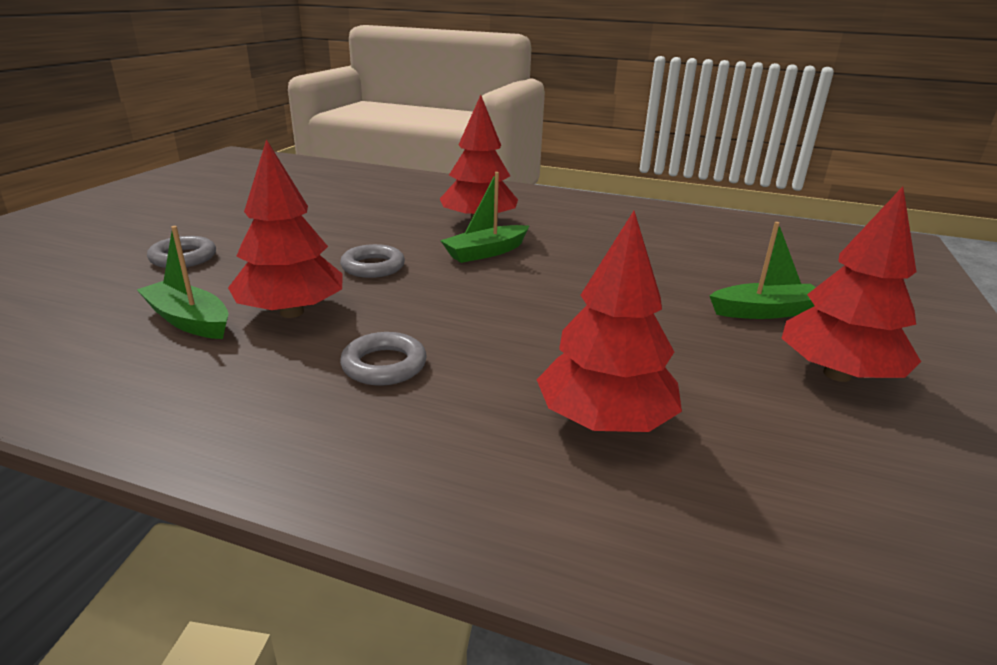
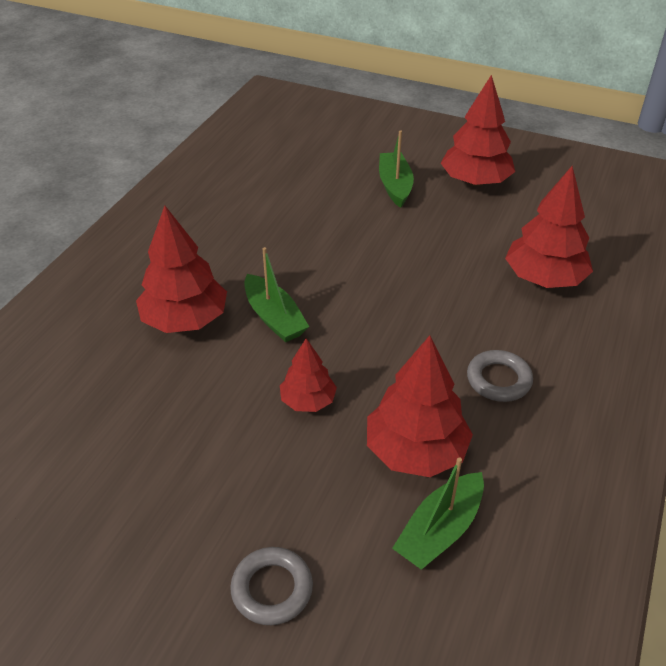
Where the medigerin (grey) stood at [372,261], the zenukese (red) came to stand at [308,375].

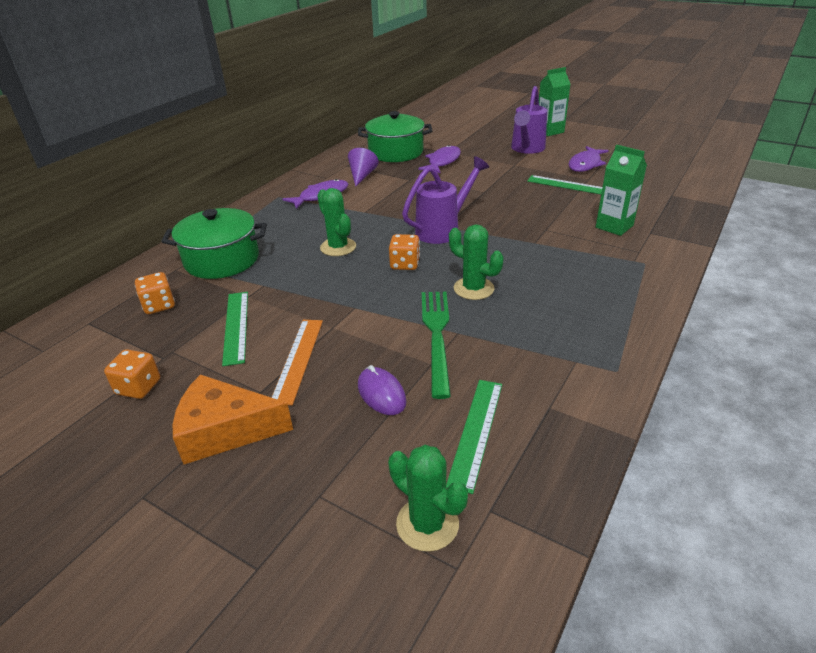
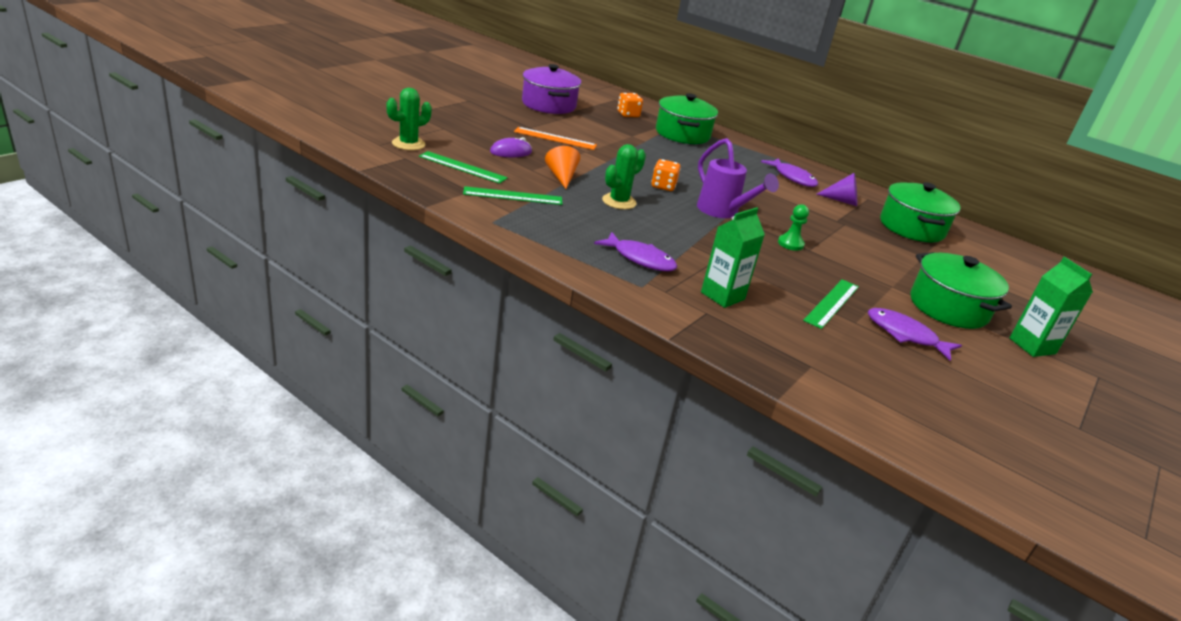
Where the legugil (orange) stood at [132,374], the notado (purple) came to stand at [551,89].
The second view lost the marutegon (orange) at [233,419].
The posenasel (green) ended up elsewhere, having gone from [235,329] to [512,195].
The second view lost the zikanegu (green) at [336,222].
The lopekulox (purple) ended up elsewhere, having gone from [439,159] to [636,251].
Where the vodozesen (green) stood at [436,345], the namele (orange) came to stand at [562,167].
Where the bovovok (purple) stood at [529,120], the notado (green) came to stand at [961,290].
The second view gained the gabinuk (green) at [793,227].

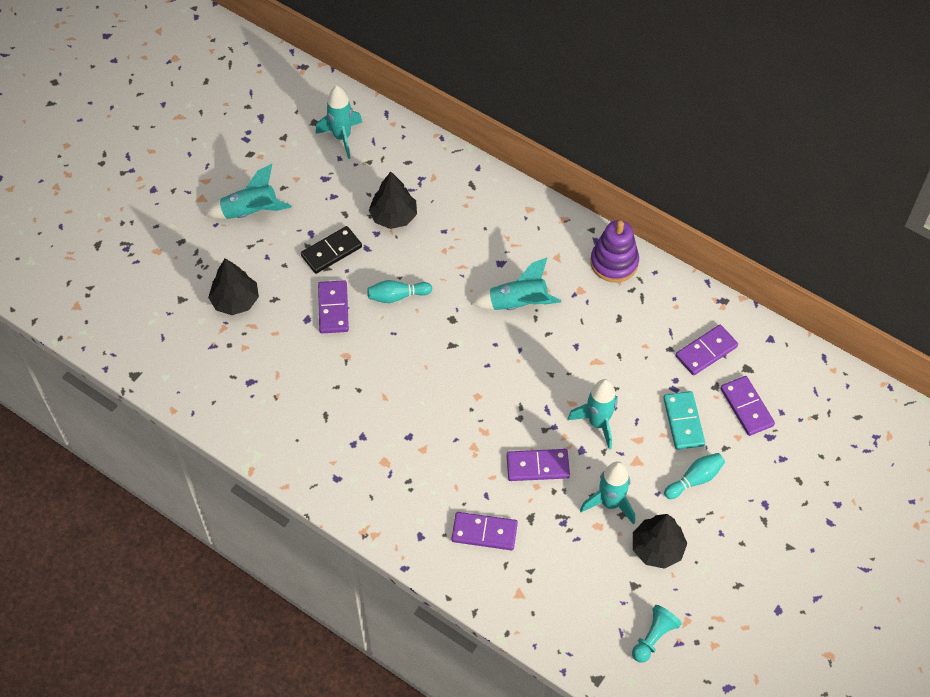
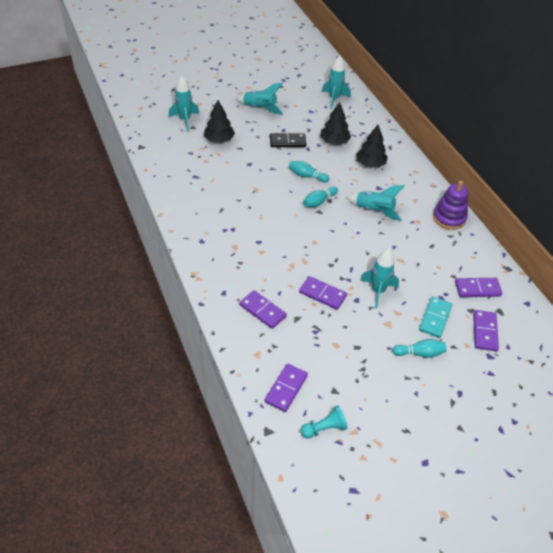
The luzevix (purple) ended up elsewhere, having gone from [333,306] to [286,388].
The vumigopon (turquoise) ended up elsewhere, having gone from [607,493] to [184,103].
The zenukese (black) ended up elsewhere, having gone from [660,541] to [372,146].
The second view gained the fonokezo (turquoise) at [320,196].

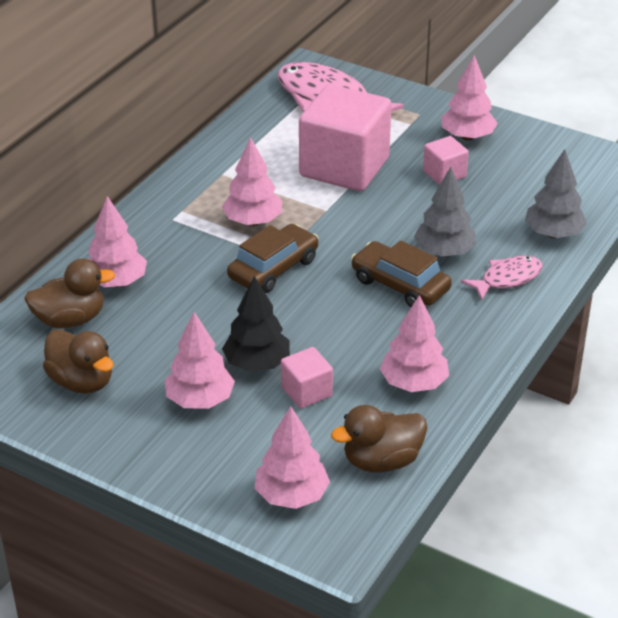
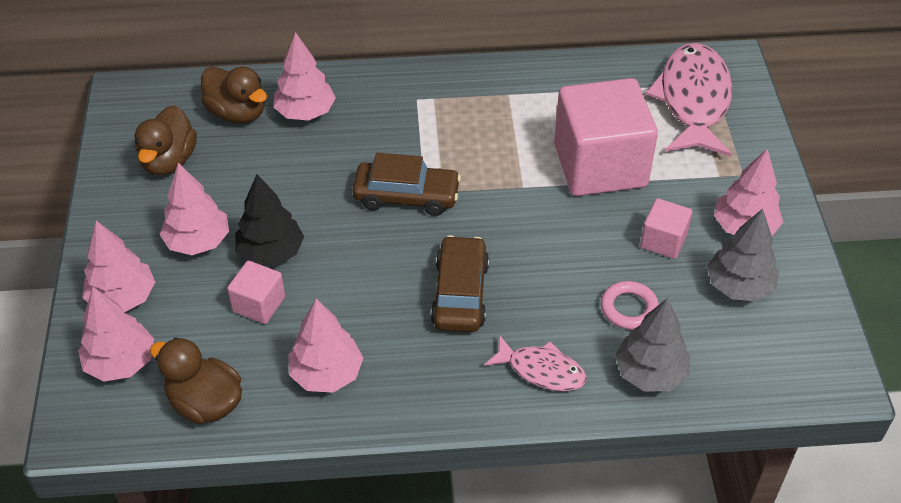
The zenukese (pink) ended up elsewhere, having gone from [252,181] to [118,266].
The zenukese (grey) ended up elsewhere, having gone from [445,212] to [743,255].
The second view gained the medigerin (pink) at [630,305].

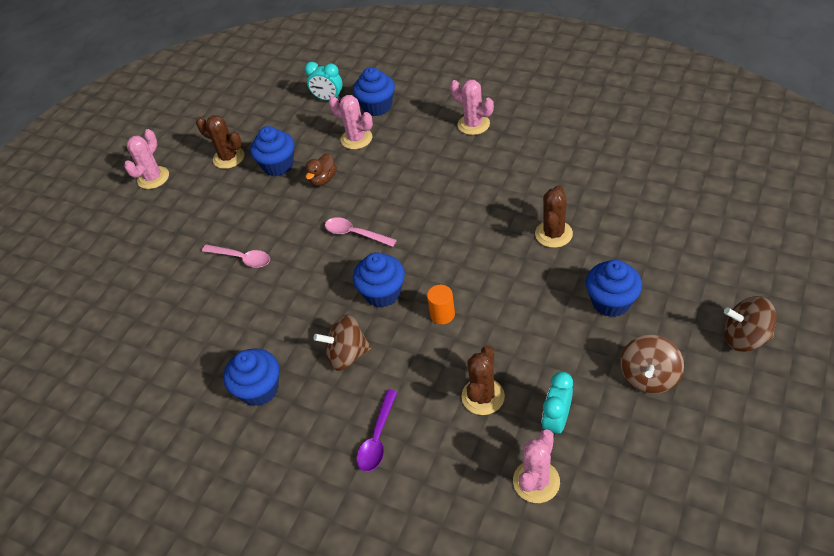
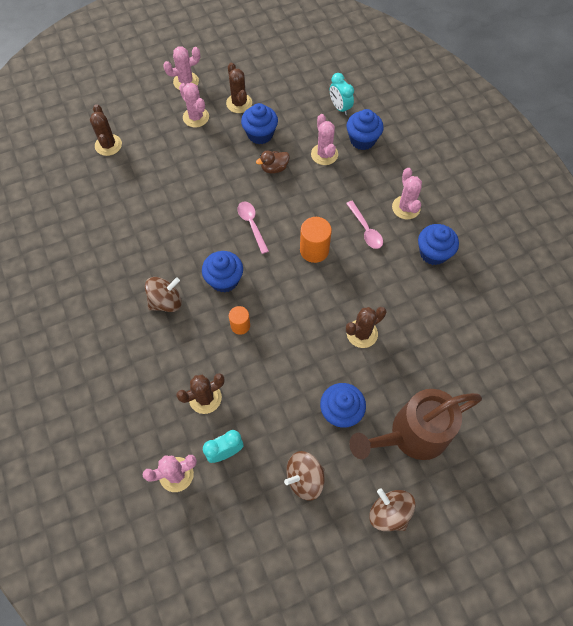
The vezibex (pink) ended up elsewhere, having gone from [236,256] to [364,225].
The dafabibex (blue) ended up elsewhere, having gone from [251,377] to [438,244].
The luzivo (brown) at [342,342] ended up facing another way, 120 degrees clockwise from before.
The second view lost the vezibex (purple) at [377,430].
The second view gained the zikanegu (brown) at [106,130].
The second view gained the zikanegu (pink) at [194,105].
The second view gained the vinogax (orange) at [316,240].
The second view gained the bovovok (brown) at [415,424].

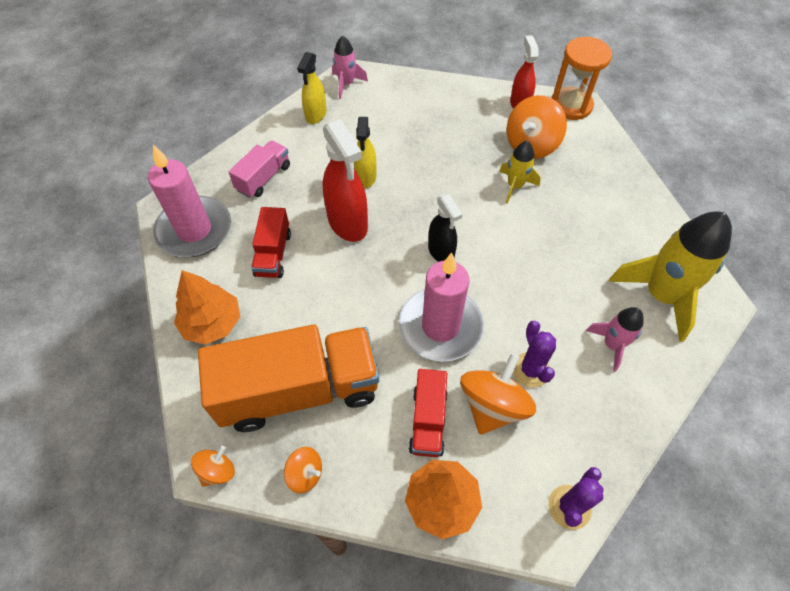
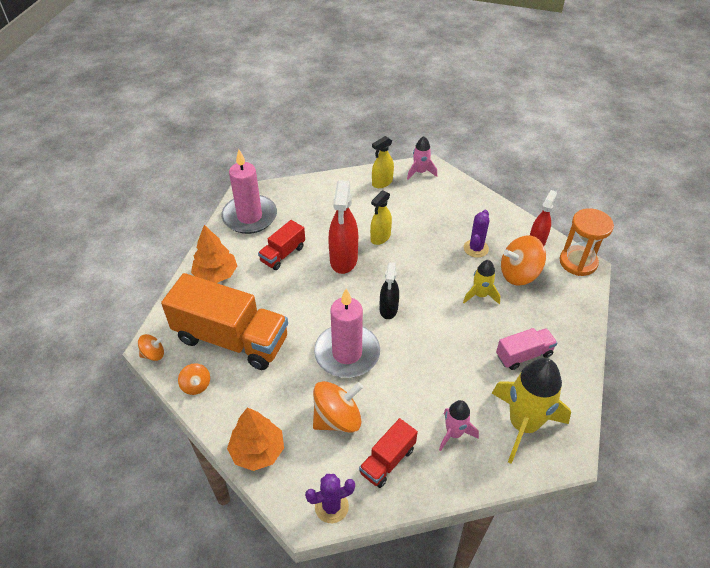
The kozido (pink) ended up elsewhere, having gone from [259,169] to [526,349].
The kozido (red) ended up elsewhere, having gone from [428,413] to [388,453].
The zikanegu (purple) ended up elsewhere, having gone from [534,354] to [476,234].

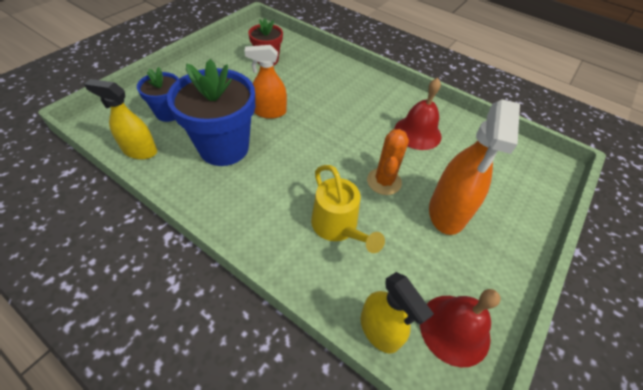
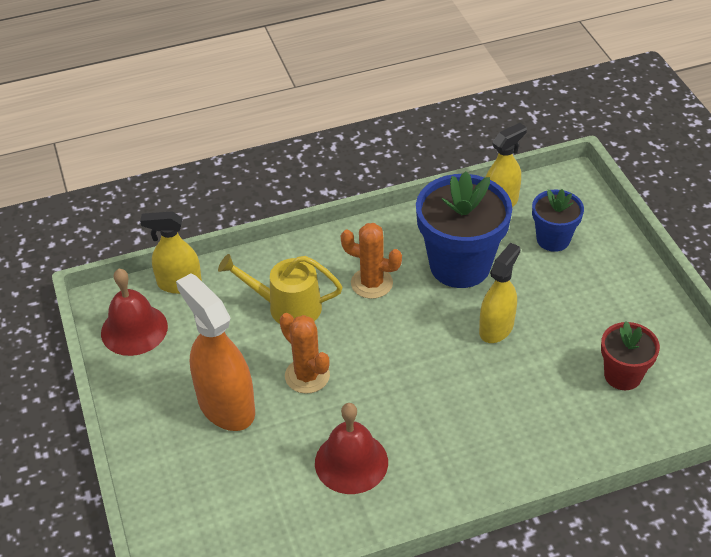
What was the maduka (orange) at [266,82] turned into the maduka (yellow) at [500,292].
The second view gained the zikanegu (orange) at [371,261].

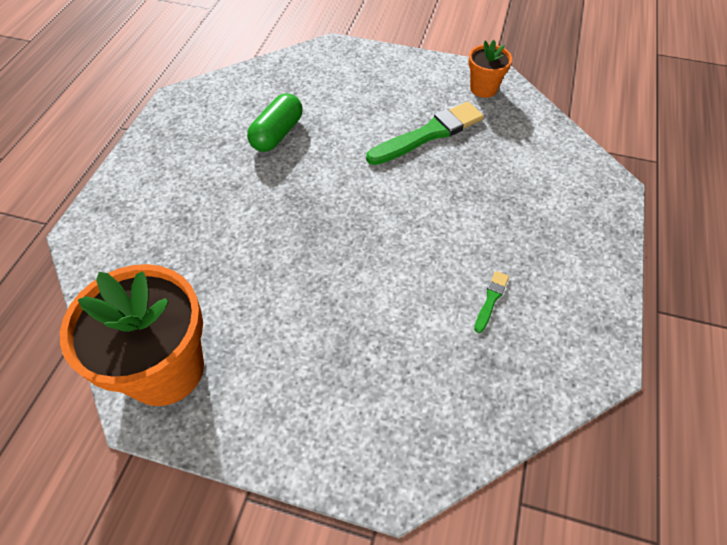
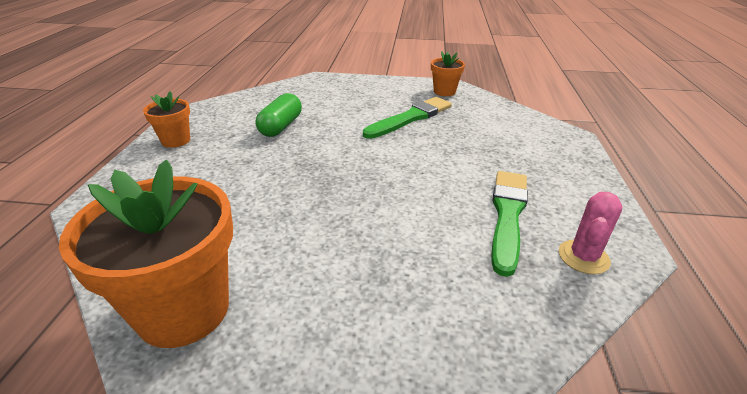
The size of the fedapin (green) at [491,302] changed by a factor of 2.20.
The second view gained the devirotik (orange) at [166,119].
The second view gained the zikanegu (pink) at [590,233].

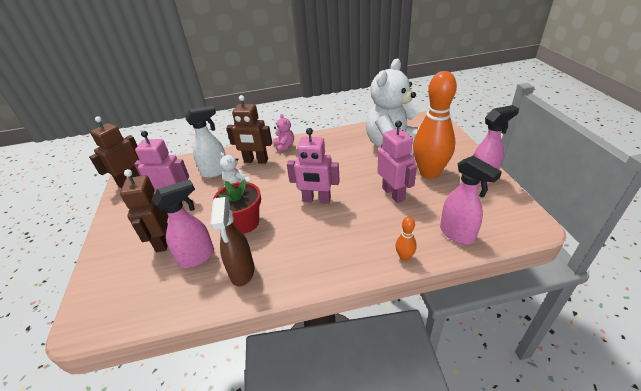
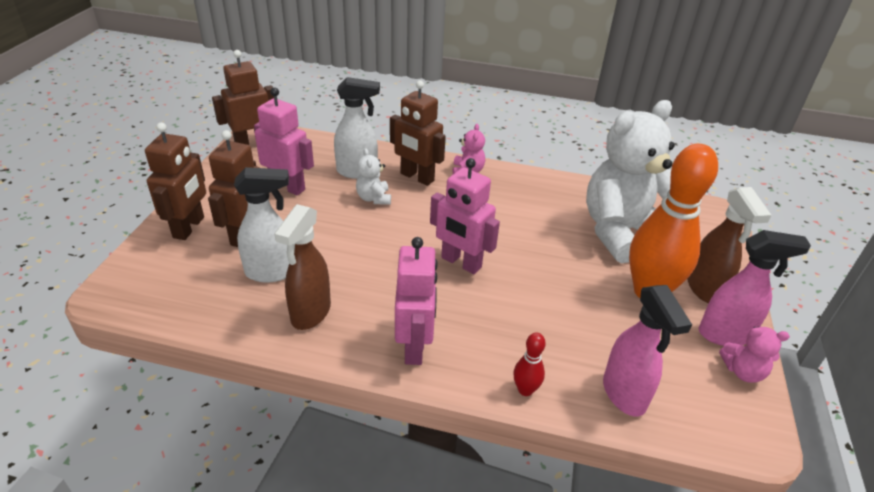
What was the maduka (pink) at [183,223] turned into the maduka (white) at [261,224].
The second view lost the devirotik (red) at [237,206].
The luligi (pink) ended up elsewhere, having gone from [397,162] to [416,301].
What was the fonokezo (orange) at [406,239] turned into the fonokezo (red) at [529,364].
The second view gained the luligi (brown) at [175,181].
The second view gained the maduka (brown) at [729,245].
The second view gained the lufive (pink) at [754,355].

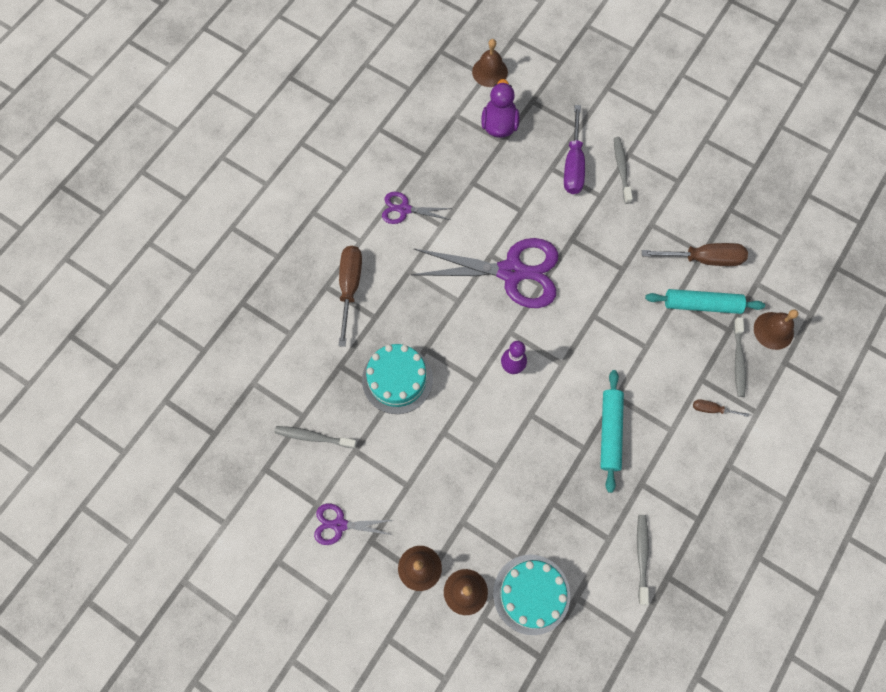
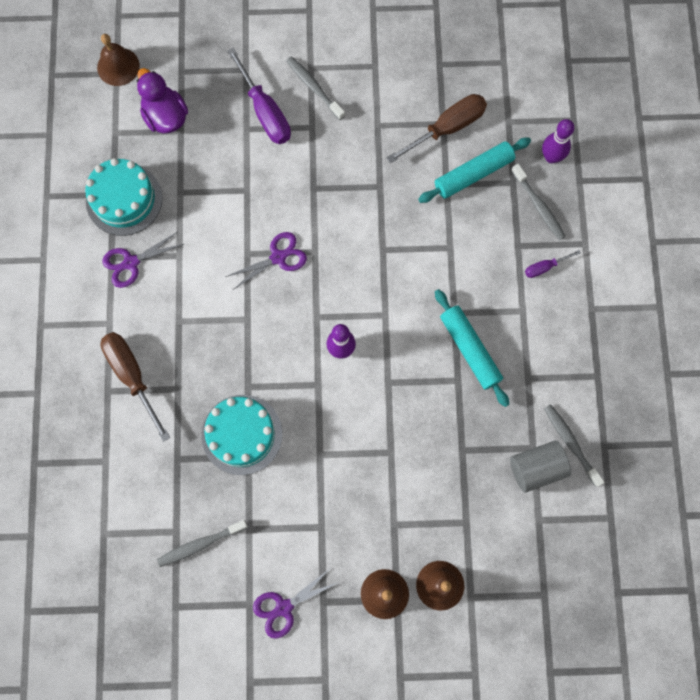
The size of the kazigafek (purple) at [485,273] changed by a factor of 0.49.
The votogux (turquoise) ended up elsewhere, having gone from [531,595] to [123,197].
What was the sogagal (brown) at [721,408] turned into the sogagal (purple) at [553,264].
Where the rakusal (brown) stood at [776,329], the fonokezo (purple) came to stand at [558,141].
The second view gained the vinogax (grey) at [540,467].

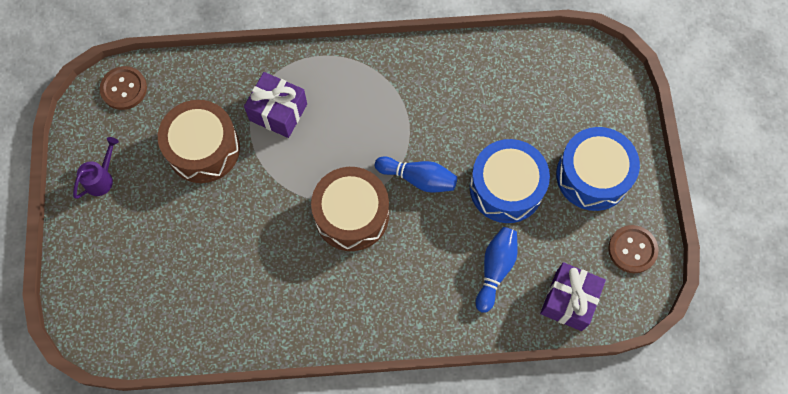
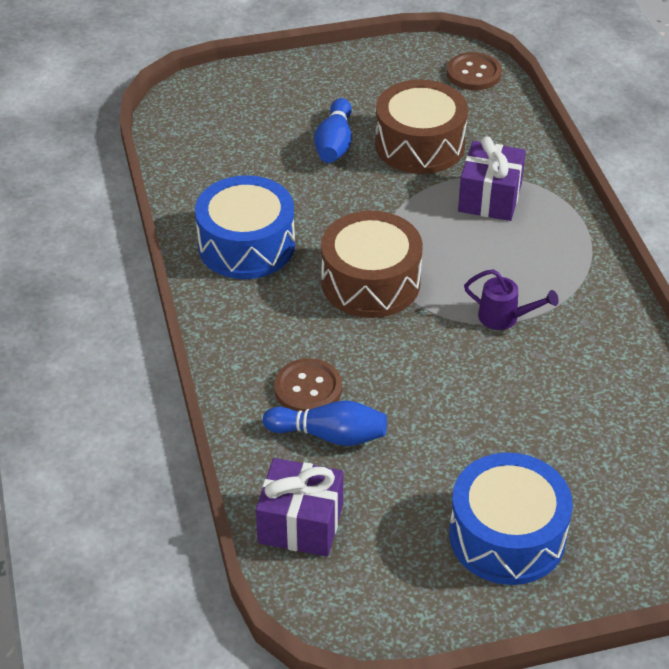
The bovovok (purple) ended up elsewhere, having gone from [96,168] to [511,299].
The fonokezo (blue) ended up elsewhere, having gone from [416,174] to [333,130].
The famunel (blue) ended up elsewhere, having gone from [510,181] to [245,227].
The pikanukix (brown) ended up elsewhere, having gone from [633,249] to [308,385].

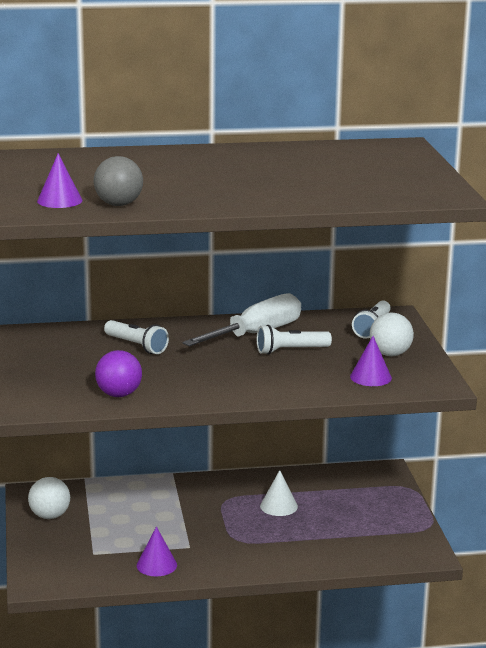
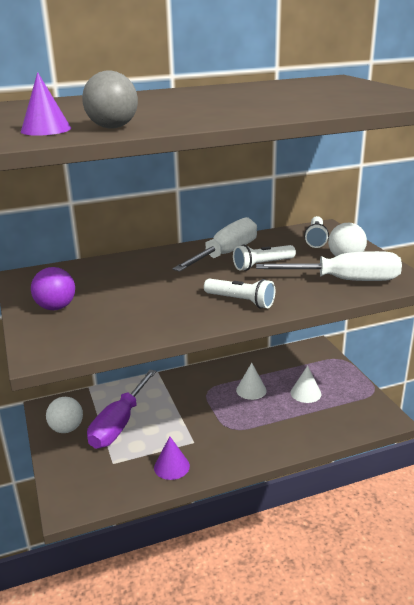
The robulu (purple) ended up elsewhere, having gone from [118,373] to [53,288].
The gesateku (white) ended up elsewhere, having gone from [136,337] to [239,294].
Where the namele (purple) stood at [371,361], the sogagal (white) came to stand at [329,266].
The second view gained the sogagal (purple) at [121,409].
The second view gained the namele (white) at [306,384].

